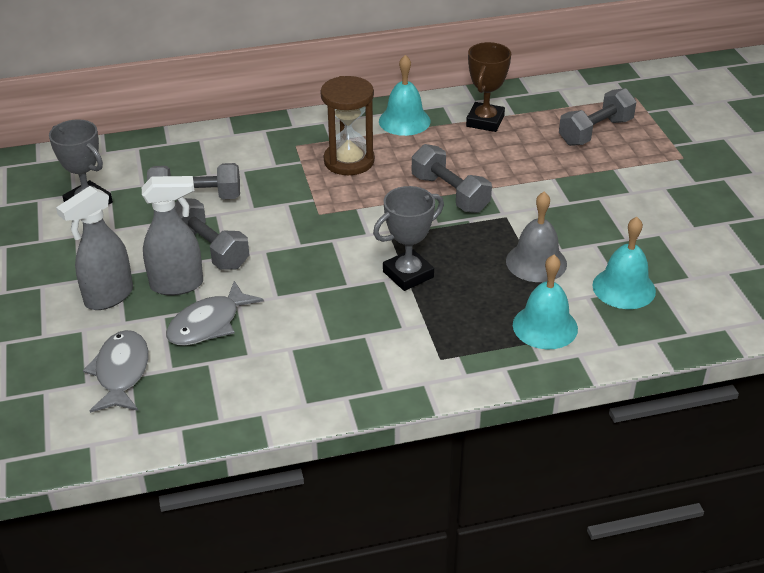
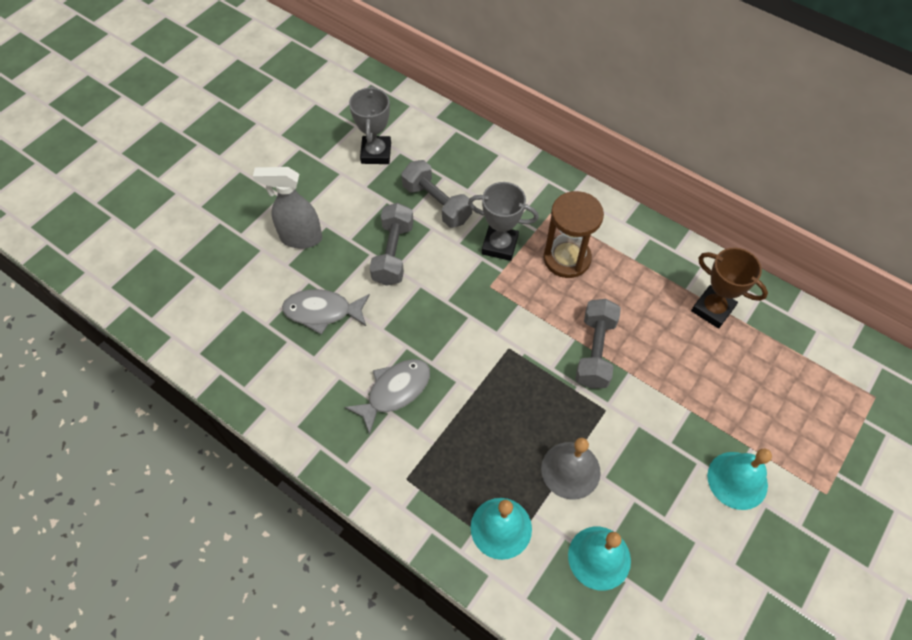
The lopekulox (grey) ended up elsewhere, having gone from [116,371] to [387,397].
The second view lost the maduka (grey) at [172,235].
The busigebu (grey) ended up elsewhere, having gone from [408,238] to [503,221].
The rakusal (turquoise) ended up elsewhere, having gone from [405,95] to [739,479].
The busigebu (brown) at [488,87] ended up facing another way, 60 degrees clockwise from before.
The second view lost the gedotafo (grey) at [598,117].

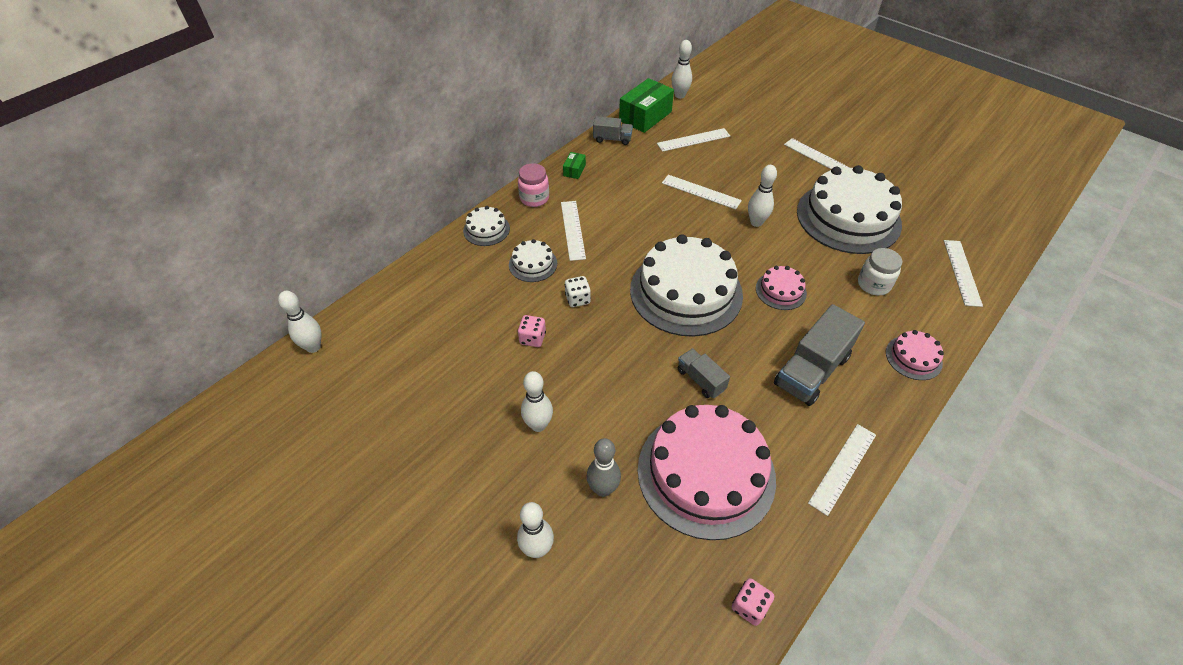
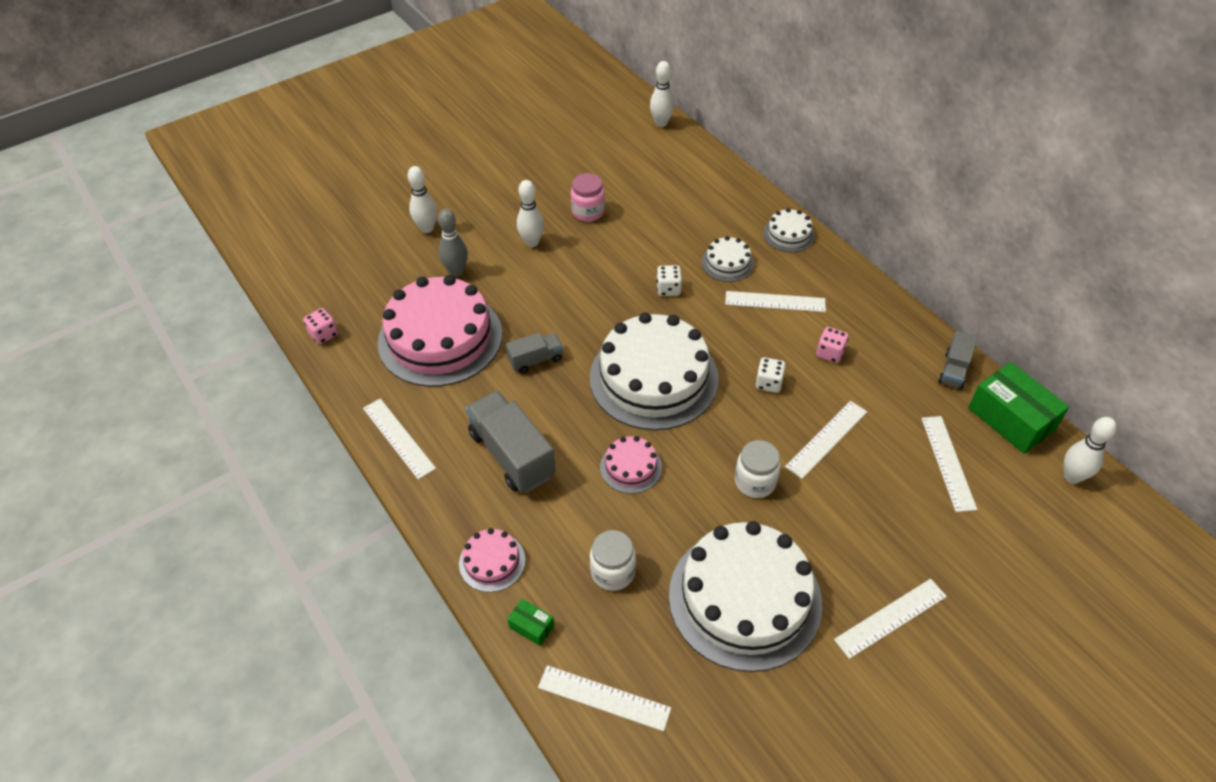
The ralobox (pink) ended up elsewhere, having gone from [533,185] to [588,197].
The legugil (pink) ended up elsewhere, having gone from [532,331] to [832,345].
The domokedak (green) ended up elsewhere, having gone from [574,165] to [530,622].
Where the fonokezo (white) stood at [762,196], the ralobox (white) came to stand at [758,469].
The second view gained the legugil (white) at [770,375].

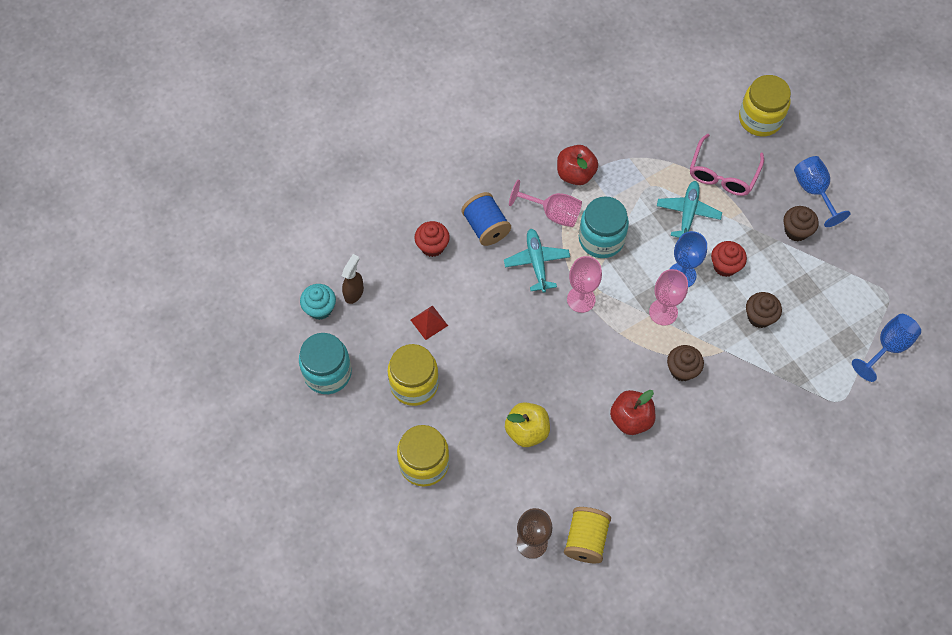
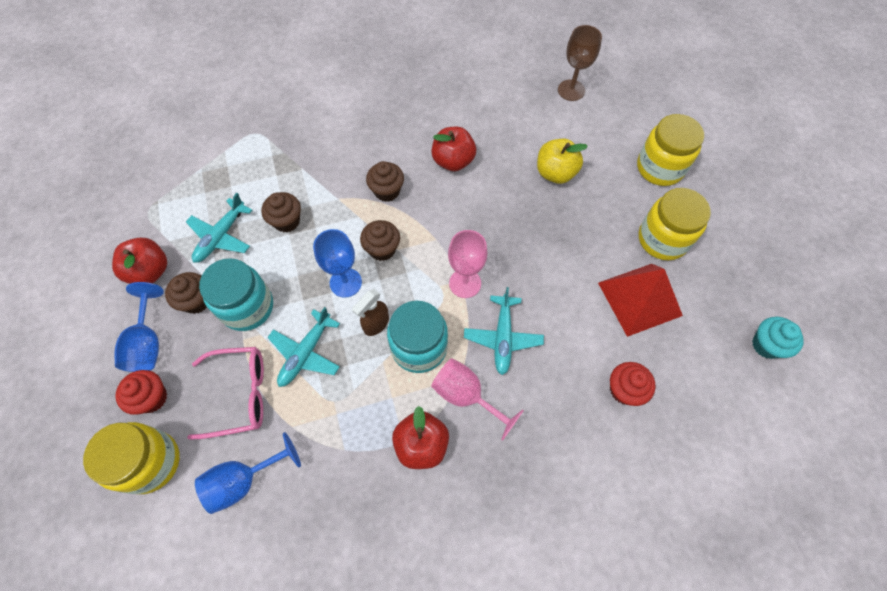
The ralobox (turquoise) ended up elsewhere, having gone from [325,363] to [236,294].
The maduka (brown) ended up elsewhere, having gone from [353,279] to [370,312].
The size of the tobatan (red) at [429,322] changed by a factor of 2.00.
The second view lost the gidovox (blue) at [486,219].
The second view lost the gidovox (yellow) at [587,535].
Where the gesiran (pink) stood at [668,297], the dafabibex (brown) came to stand at [380,240].
The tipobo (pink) at [727,165] ended up facing another way, 45 degrees clockwise from before.
The dafabibex (red) ended up elsewhere, having gone from [729,259] to [141,392].
The gesiran (blue) ended up elsewhere, having gone from [886,348] to [248,473].
The second view gained the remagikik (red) at [139,261].
The second view gained the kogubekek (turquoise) at [219,228].

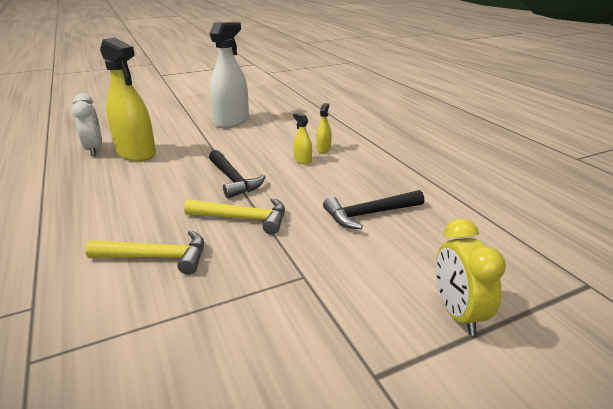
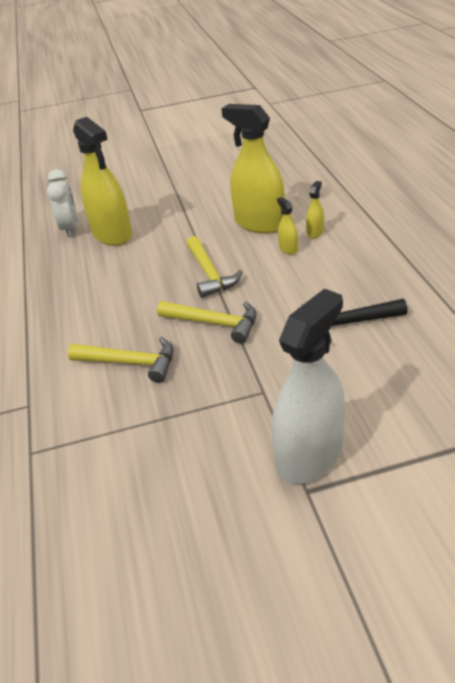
The maduka (white) ended up elsewhere, having gone from [229,75] to [308,386].
What was the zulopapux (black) at [237,174] turned into the zulopapux (yellow) at [214,267].
The second view lost the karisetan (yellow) at [471,277].
The second view gained the maduka (yellow) at [253,169].

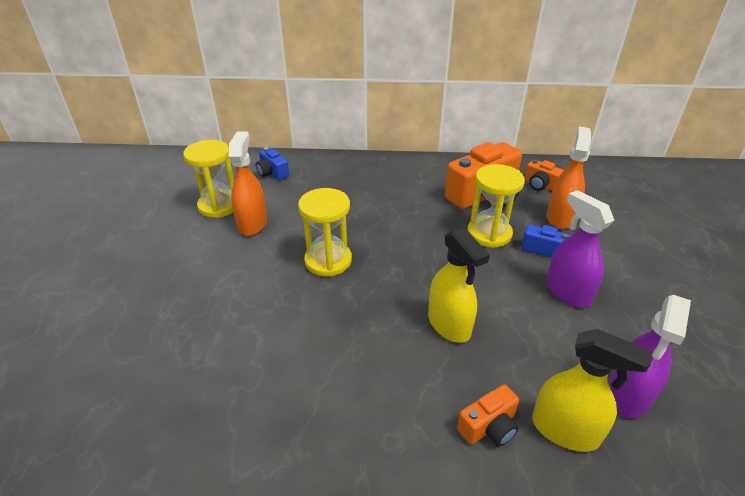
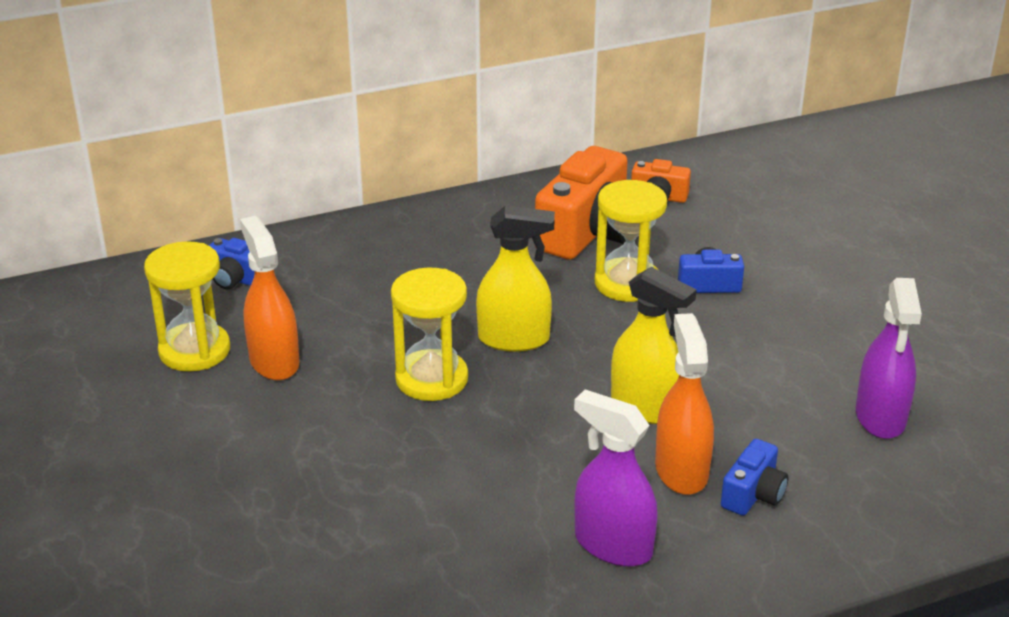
What was the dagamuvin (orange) at [488,415] turned into the dagamuvin (blue) at [754,477].
The maduka (yellow) ended up elsewhere, having gone from [592,390] to [515,279].
The maduka (purple) ended up elsewhere, having gone from [580,248] to [616,478].
The maduka (orange) ended up elsewhere, having gone from [569,178] to [684,404].

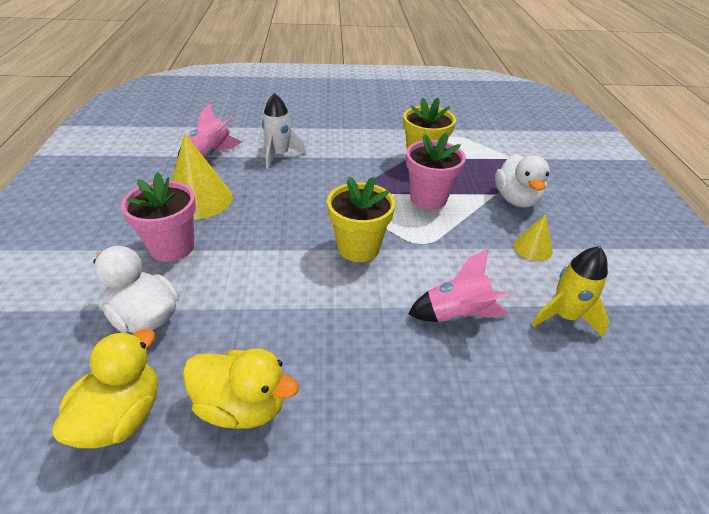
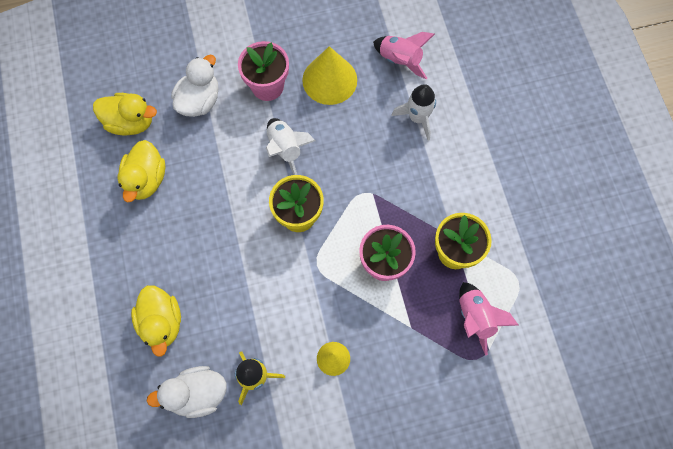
The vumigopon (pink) ended up elsewhere, having gone from [459,285] to [488,319].
The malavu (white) ended up elsewhere, having gone from [522,181] to [187,392].
The second view gained the malavu (yellow) at [156,321].
The second view gained the vumigopon (white) at [291,146].

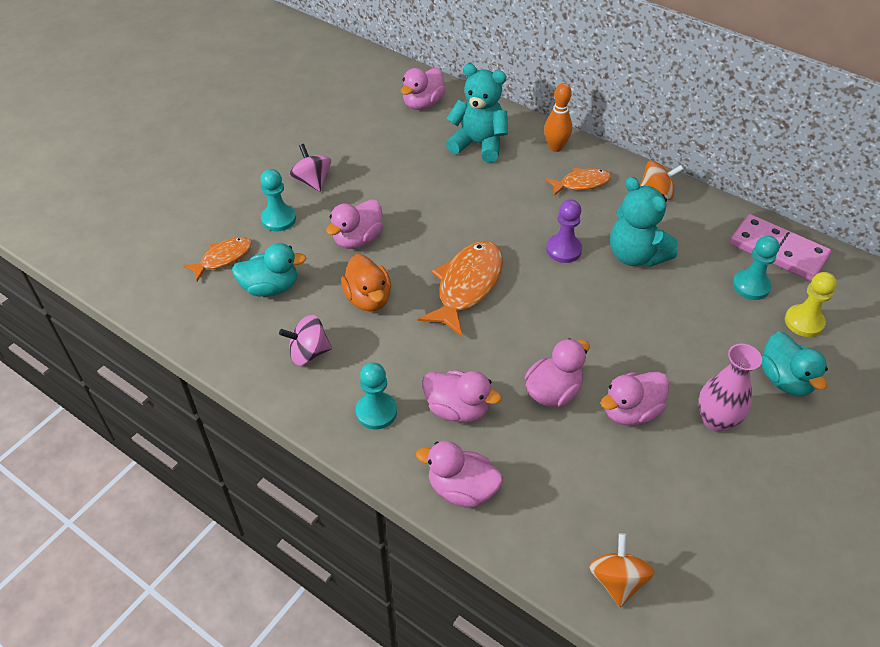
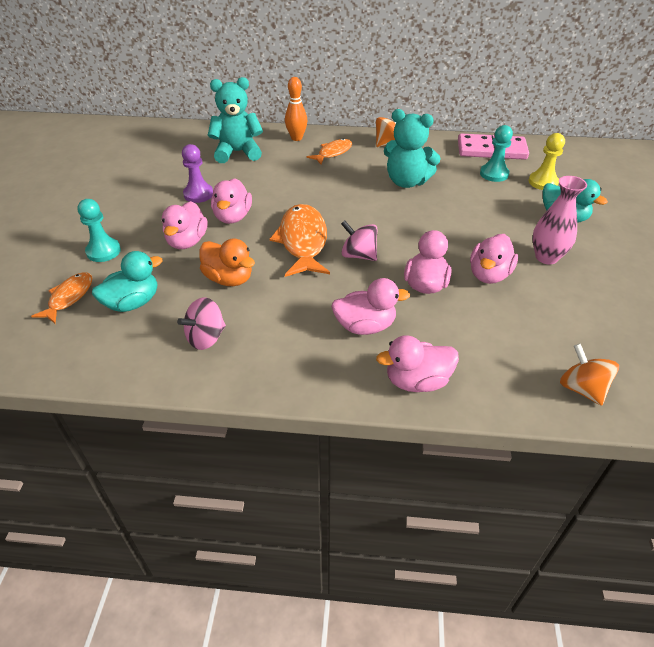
The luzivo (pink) ended up elsewhere, having gone from [310,168] to [359,241].
The second view lost the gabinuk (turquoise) at [376,396].
The malavu (pink) ended up elsewhere, having gone from [423,89] to [231,201].
The gabinuk (purple) ended up elsewhere, having gone from [564,231] to [197,173].

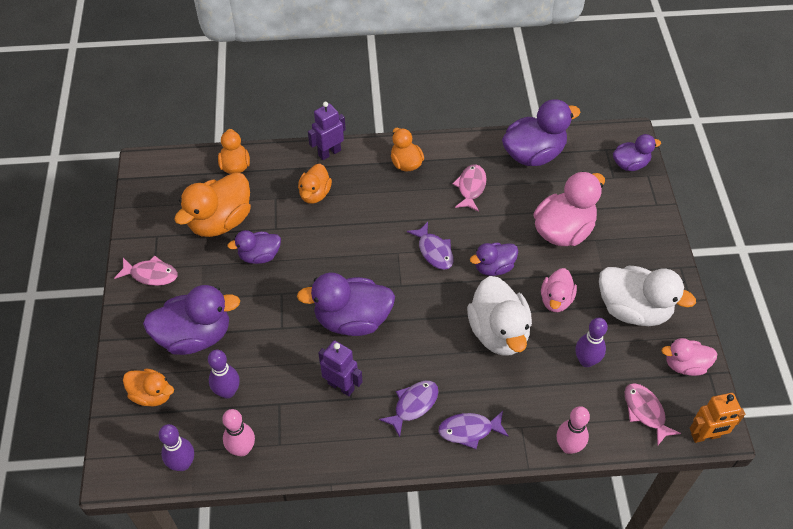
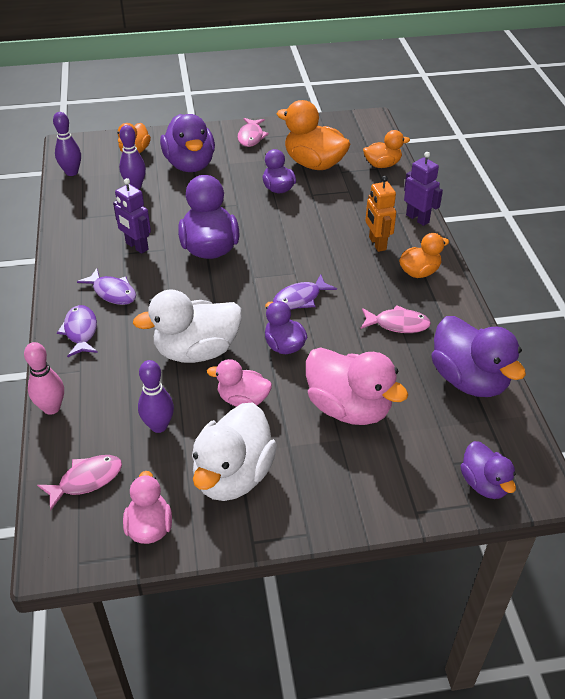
The second view lost the fonokezo (pink) at [238,432].
The second view lost the malavu (orange) at [315,184].
The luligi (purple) at [340,368] ended up facing another way, 105 degrees clockwise from before.
The luligi (orange) ended up elsewhere, having gone from [717,418] to [380,214].

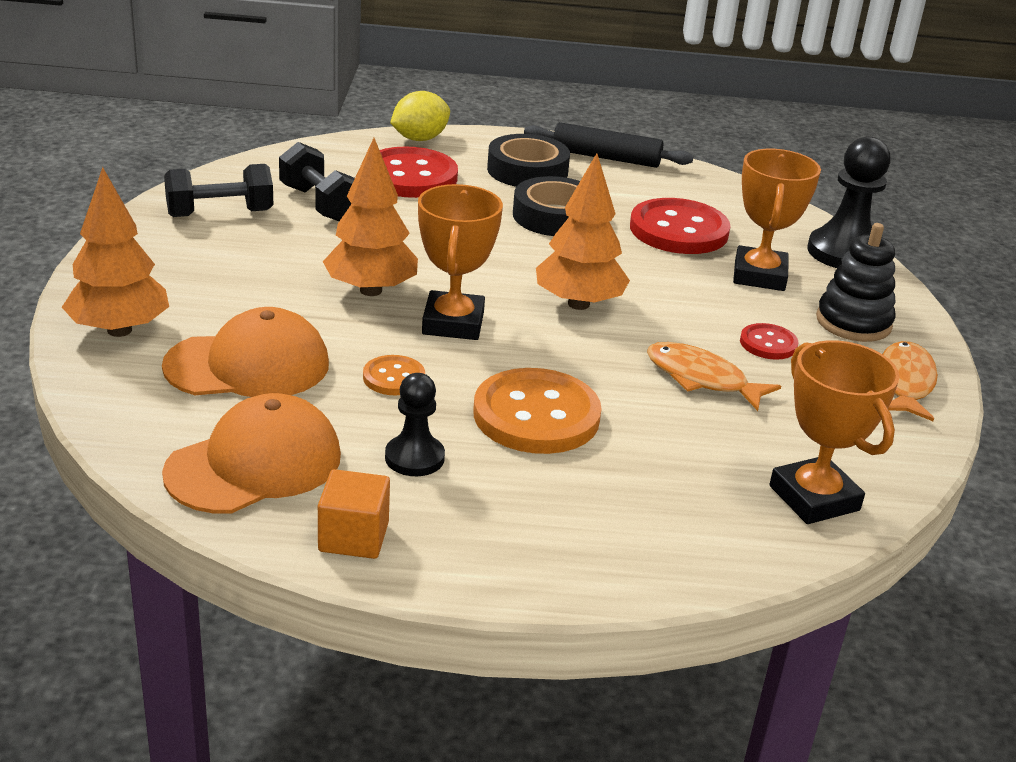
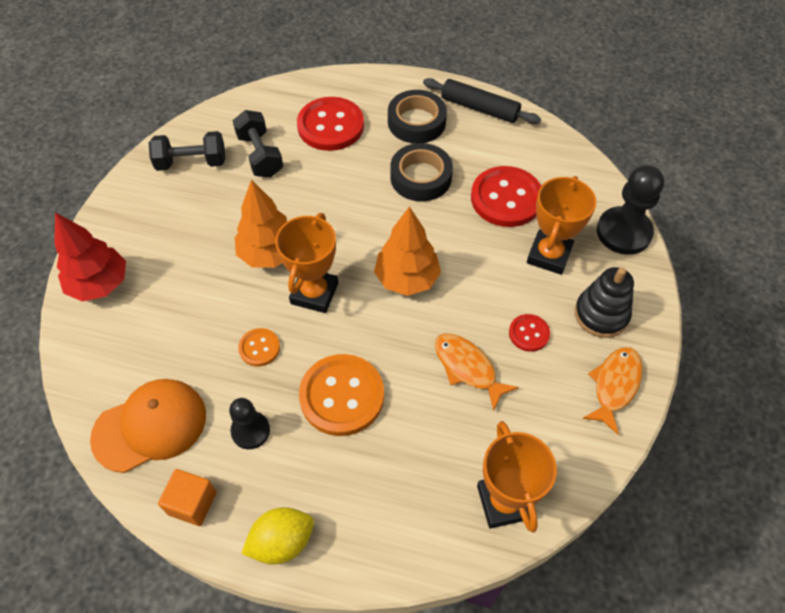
What was the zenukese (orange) at [115,252] turned into the zenukese (red) at [90,257].
The second view lost the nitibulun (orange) at [245,352].
The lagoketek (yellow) ended up elsewhere, having gone from [420,116] to [277,535].

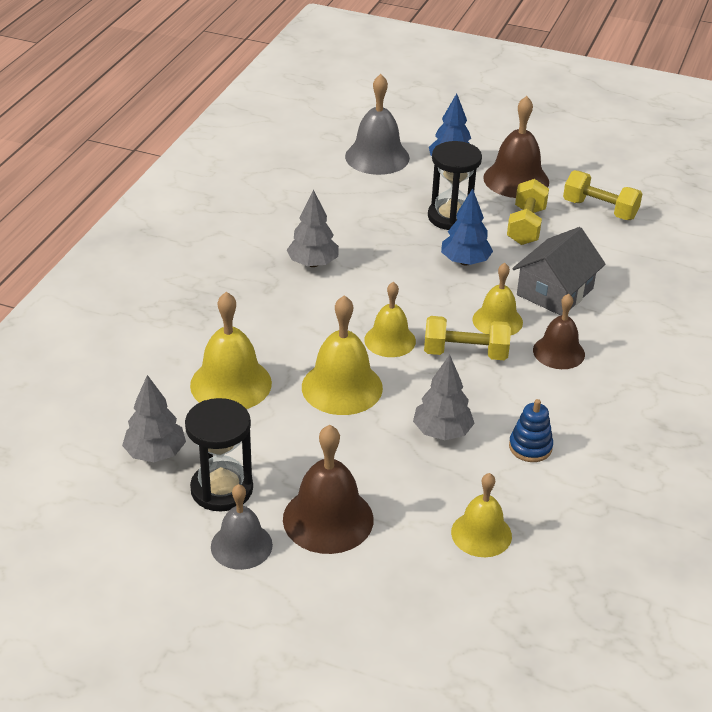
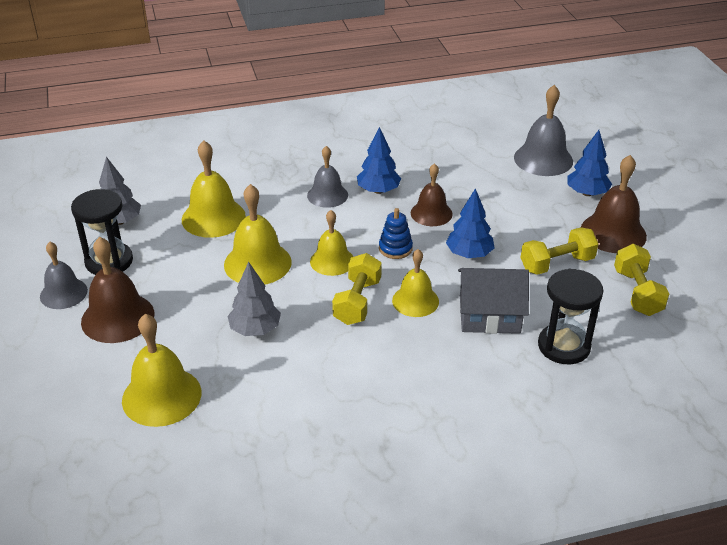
What was the zenukese (grey) at [313,228] turned into the zenukese (blue) at [379,160].
The gedotafo (yellow) at [467,338] ended up facing another way, 45 degrees clockwise from before.
The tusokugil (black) ended up elsewhere, having gone from [455,185] to [570,316].
The size of the rakusal (yellow) at [481,515] changed by a factor of 1.51.
The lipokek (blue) ended up elsewhere, having gone from [531,430] to [396,233].
The rakusal (brown) ended up elsewhere, having gone from [559,331] to [432,194].
The second view gained the rakusal (grey) at [327,177].

